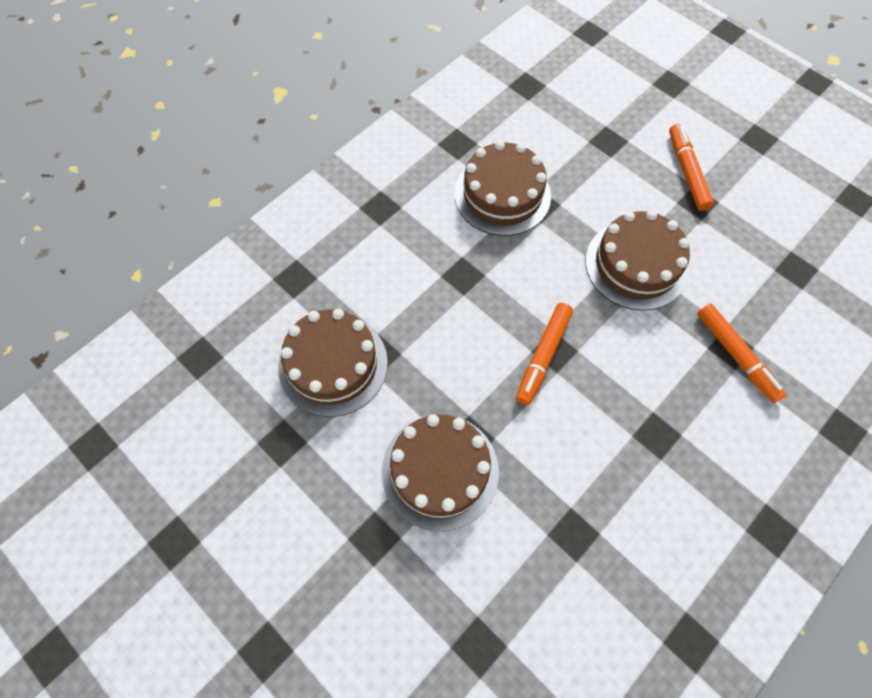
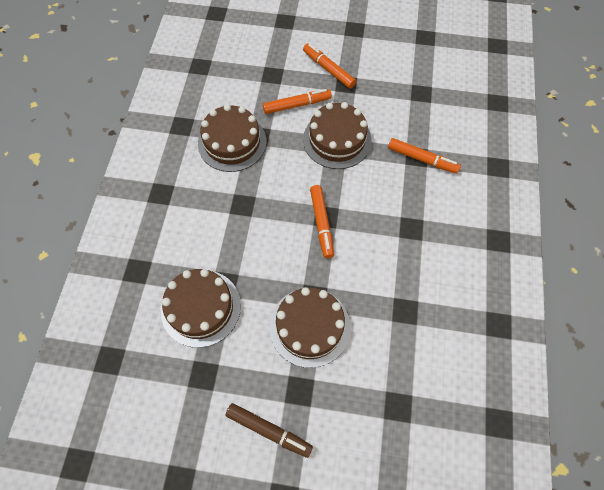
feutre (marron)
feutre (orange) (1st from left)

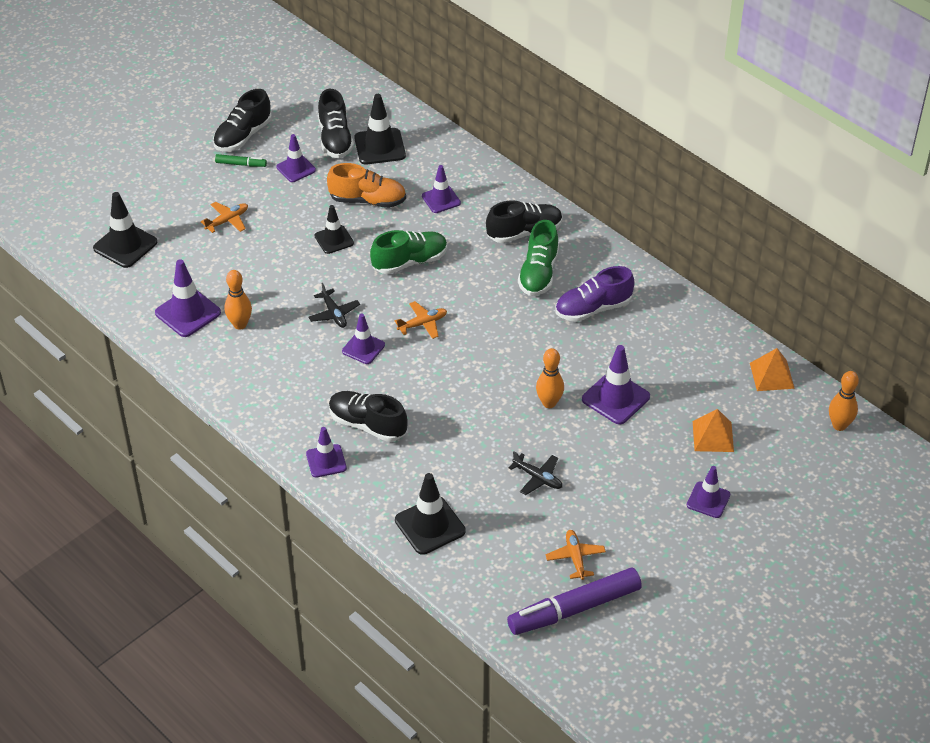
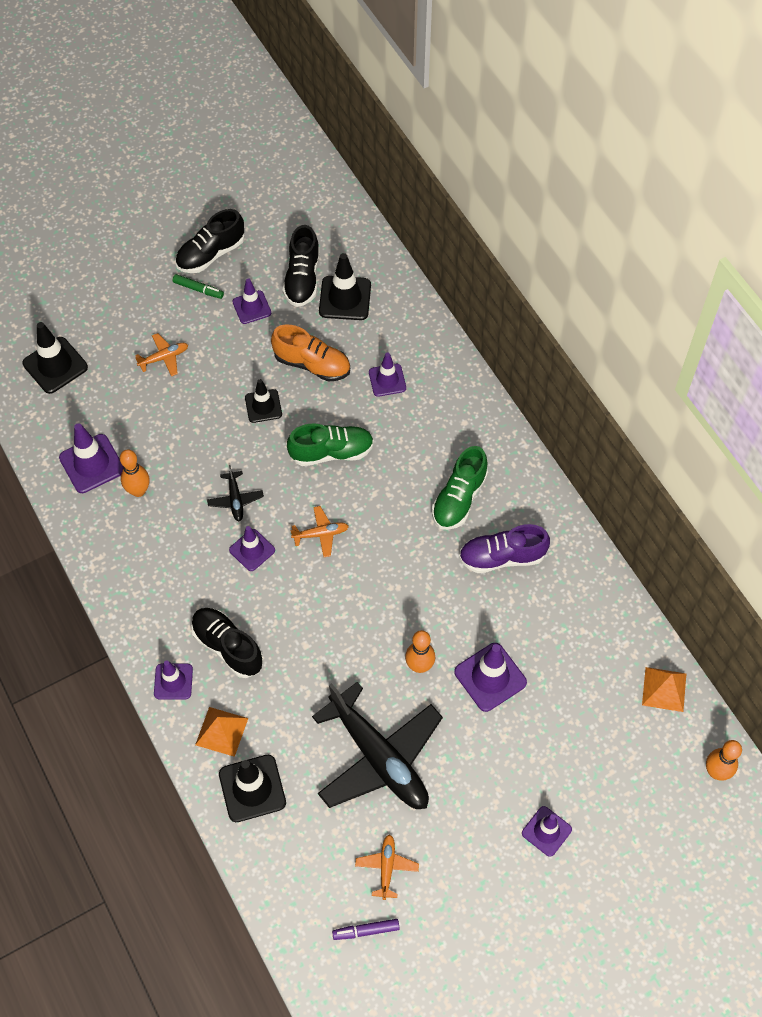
chaussure (noir) (4th from left in the first image)
feutre (violet)
avion (noir) (2nd from left)
pyramide (orange) (1st from left)

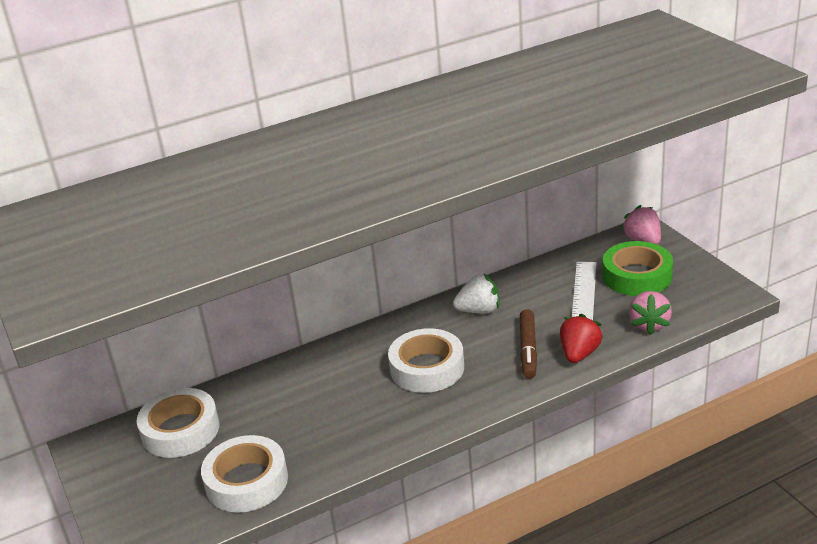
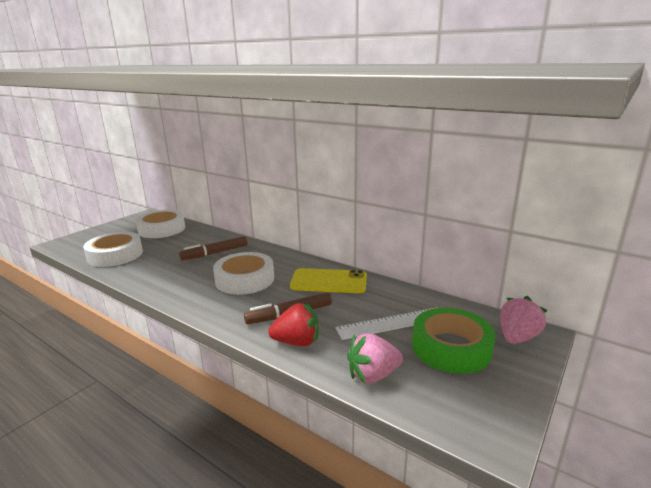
téléphone (jaune)
feutre (marron) (1st from left)

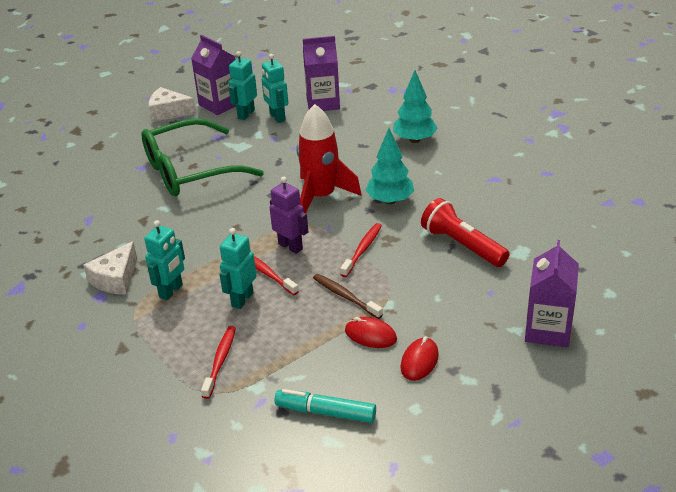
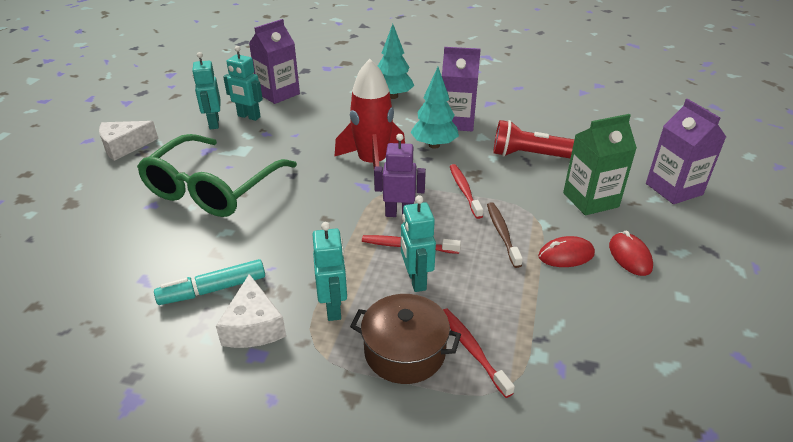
brique de lait (violet) (2nd from left)
feutre (turquoise)
brosse à dents (marron)
marmite (marron)
brique de lait (vert)

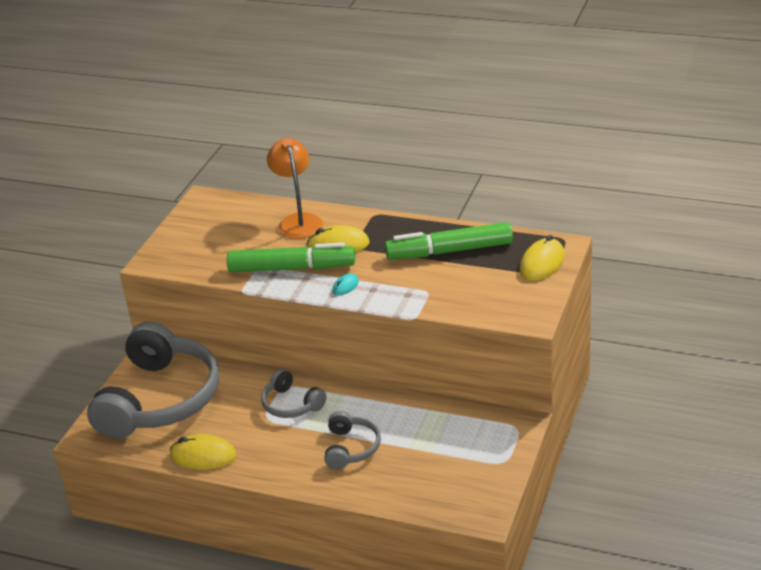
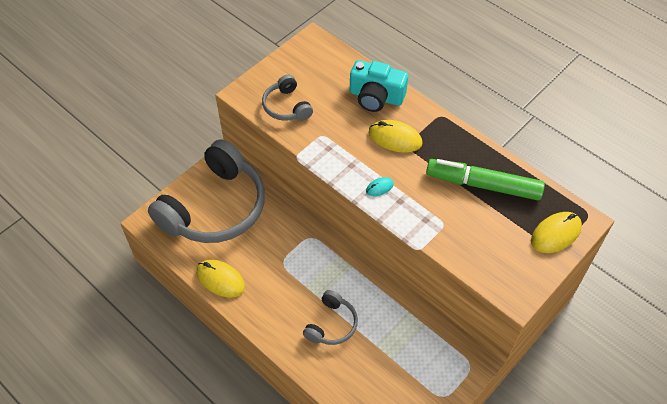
feutre (vert) (1st from left in the first image)
casque audio (gris) (2nd from left)
appareil photo (turquoise)

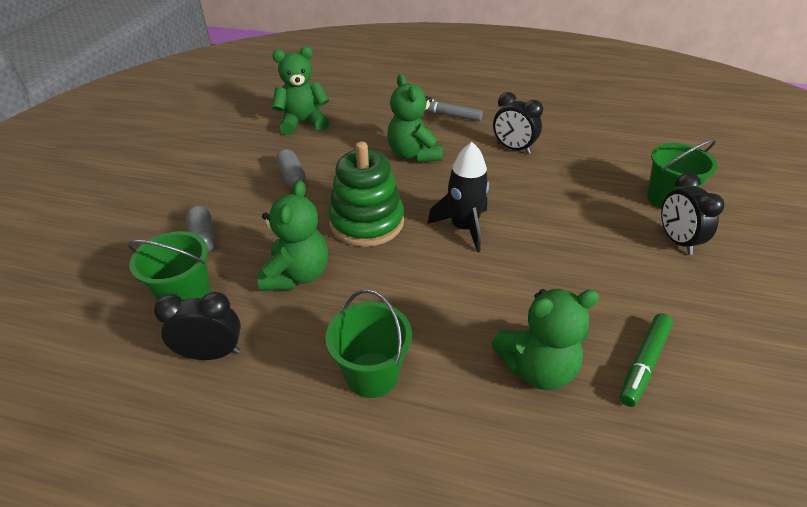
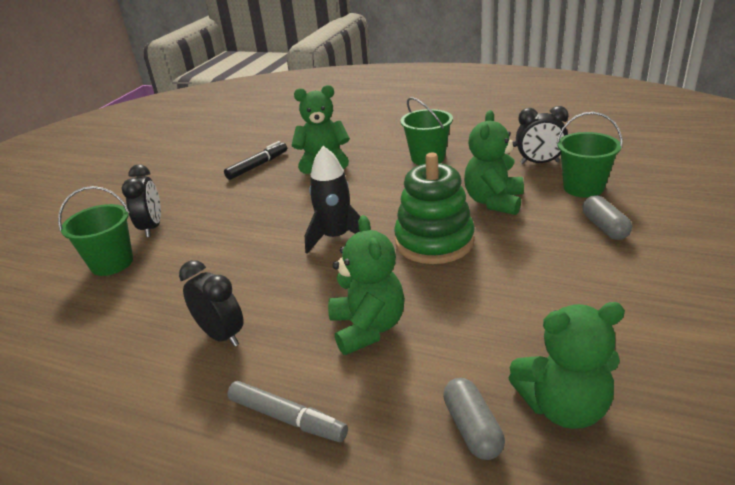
gélule (gris) (1st from left)
feutre (noir)

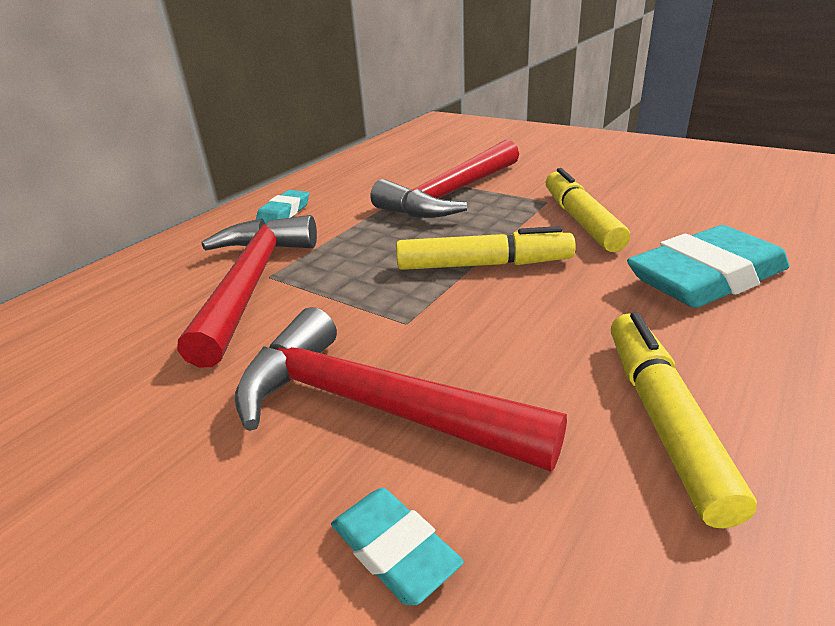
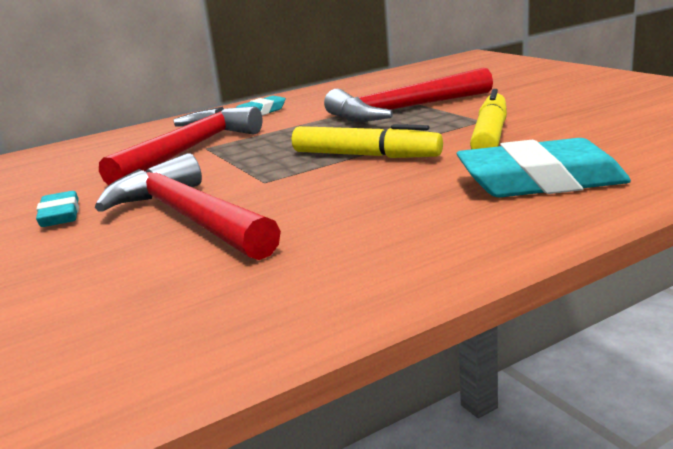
gomme (turquoise) (1st from left)
feutre (jaune) (3rd from left in the first image)

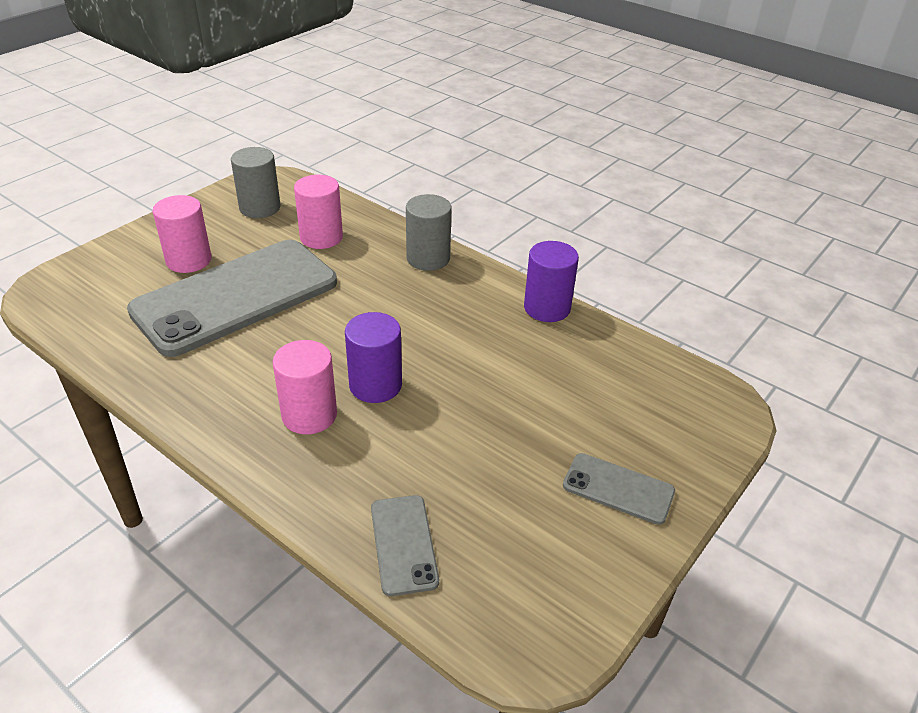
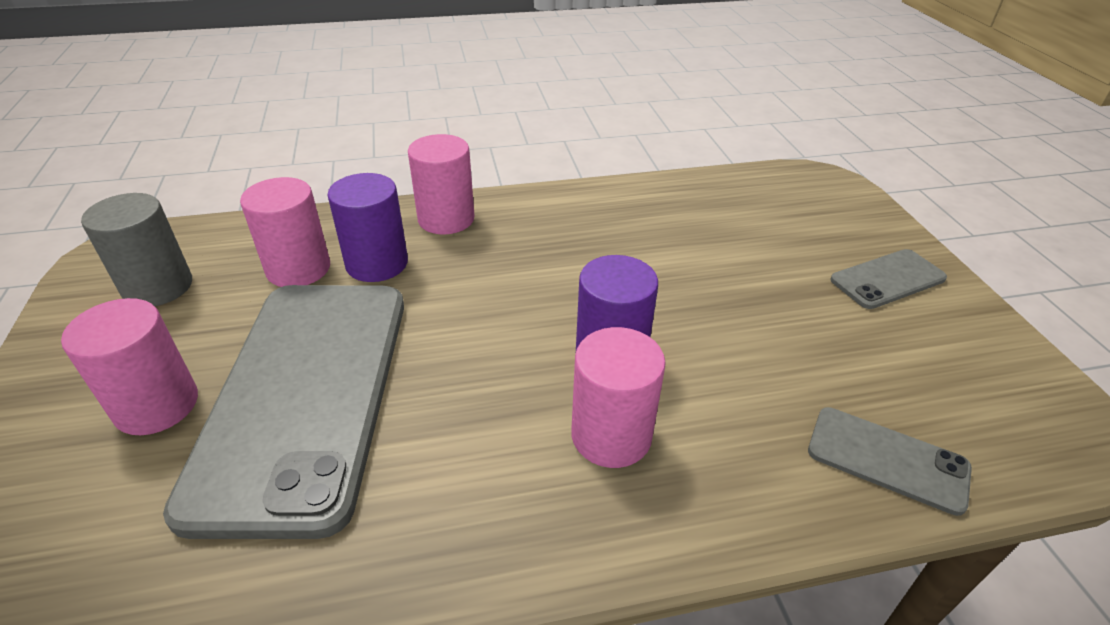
cylindre (rose) (3rd from left)
cylindre (violet) (1st from left)

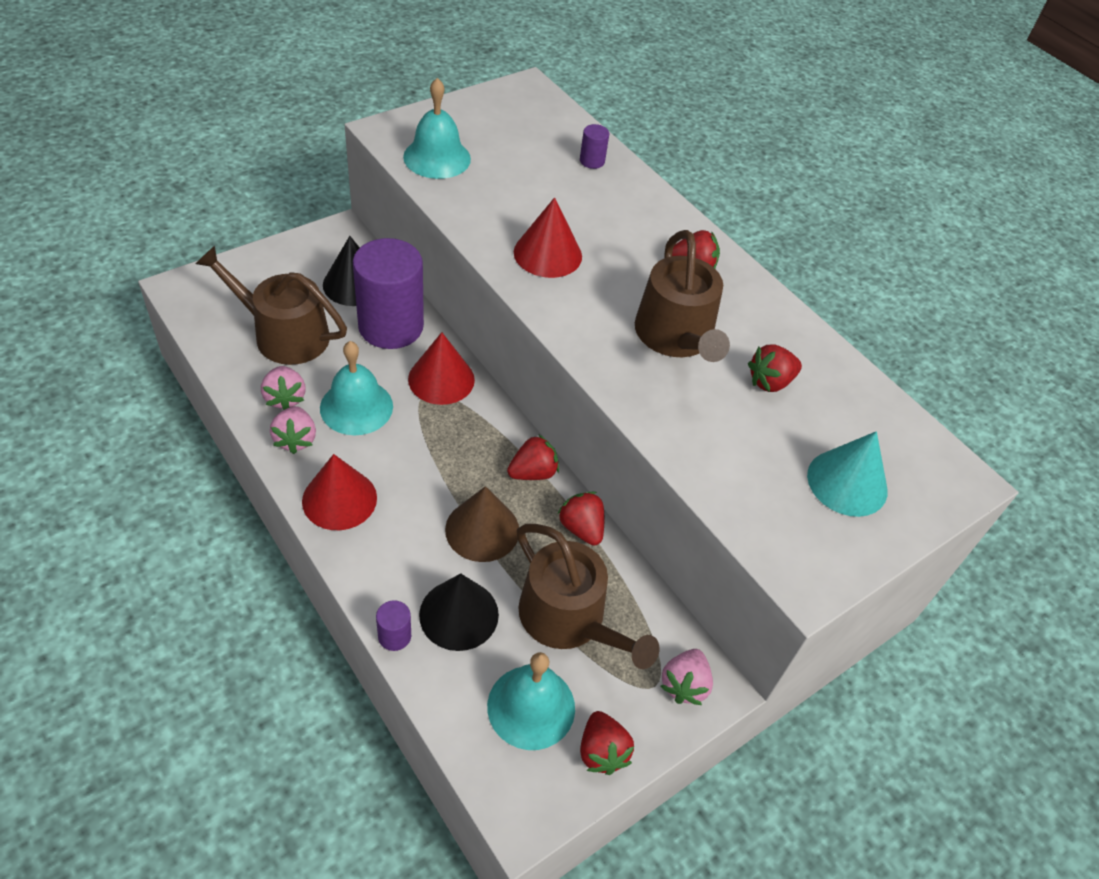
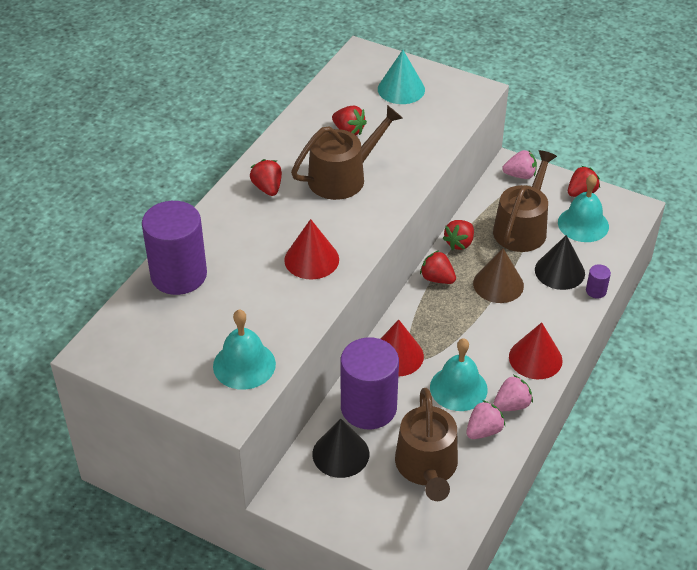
cylindre (violet) (1st from left)

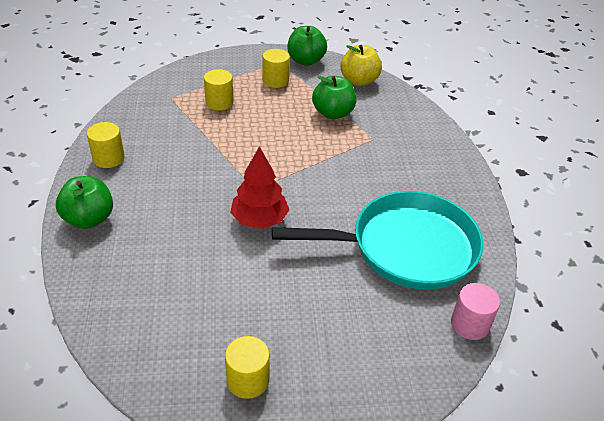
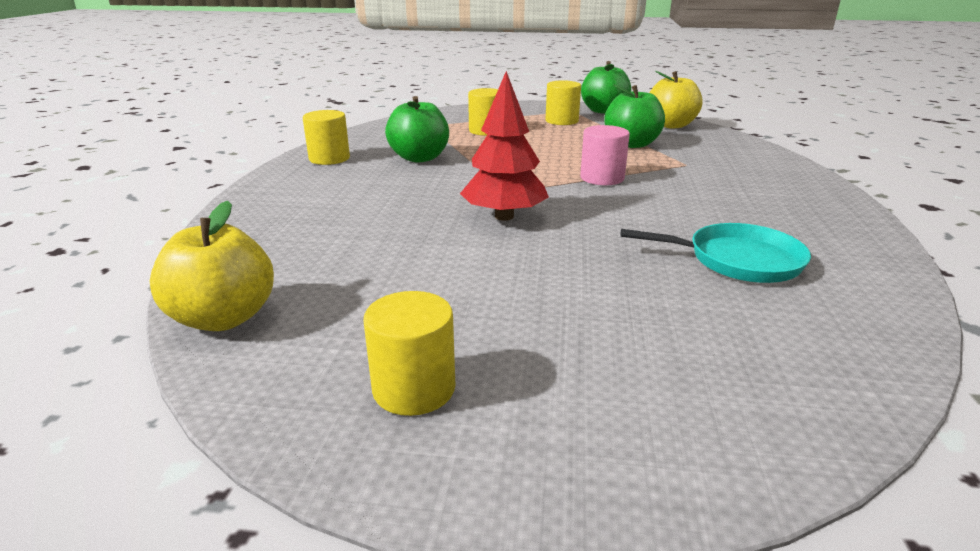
pomme (vert) (1st from left)
poêle (turquoise)
cylindre (rose)
pomme (jaune) (1st from left)

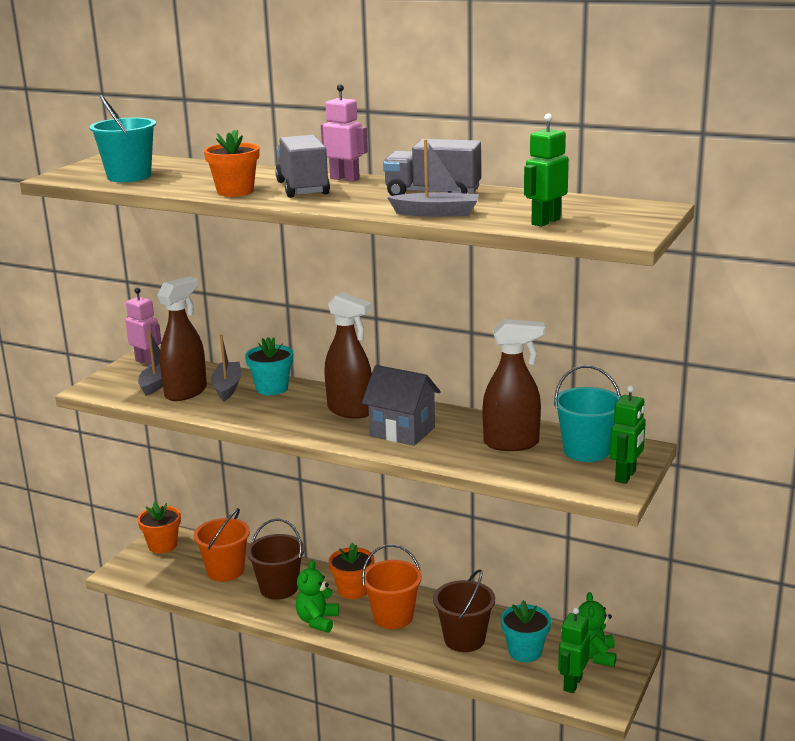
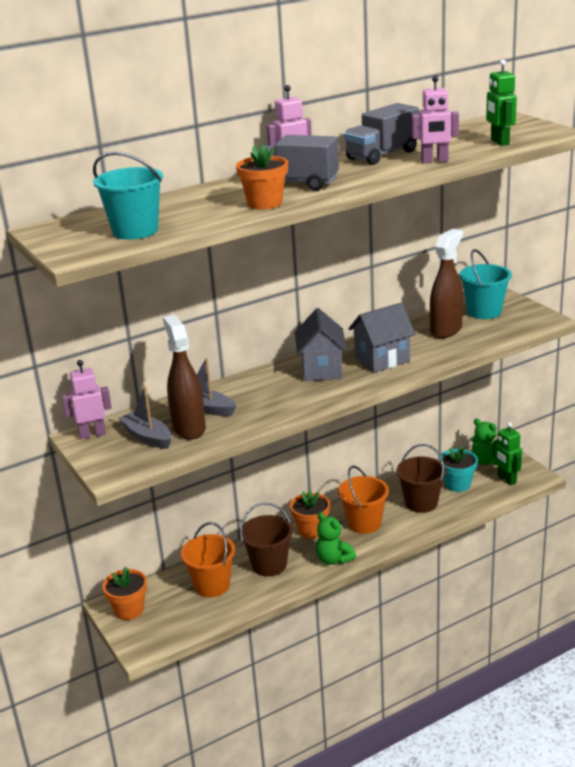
pot de fleurs (turquoise) (1st from left in the first image)
maison (gris) (1st from left)
robot (rose) (3rd from left)
robot (vert) (3rd from left in the first image)

